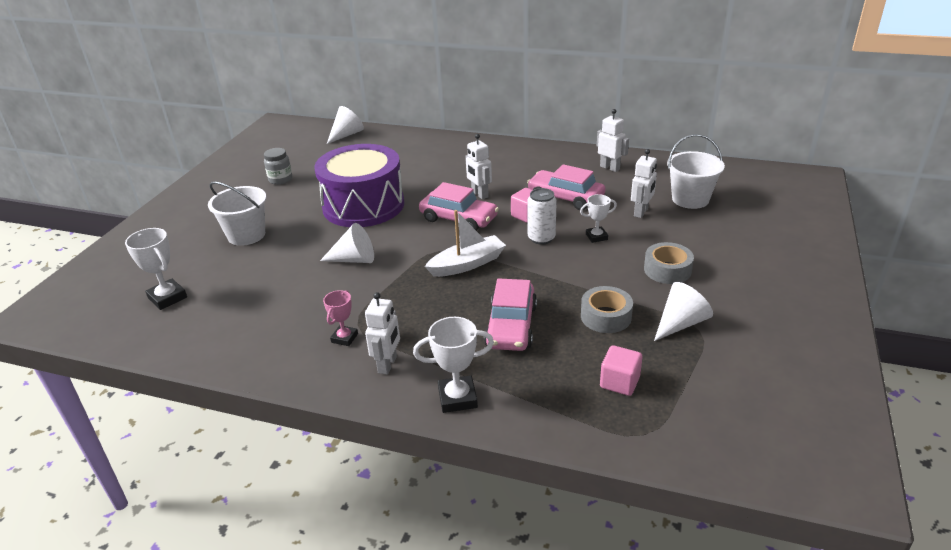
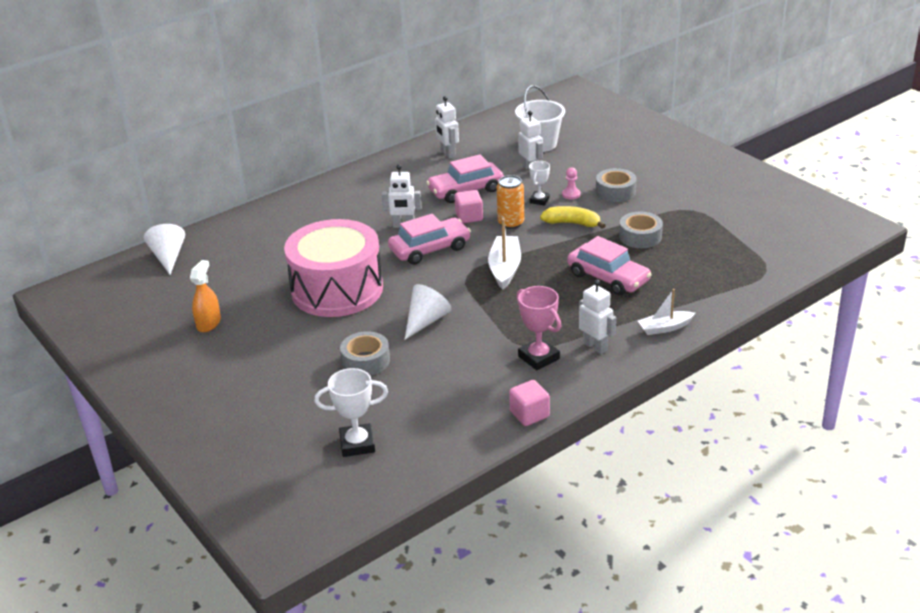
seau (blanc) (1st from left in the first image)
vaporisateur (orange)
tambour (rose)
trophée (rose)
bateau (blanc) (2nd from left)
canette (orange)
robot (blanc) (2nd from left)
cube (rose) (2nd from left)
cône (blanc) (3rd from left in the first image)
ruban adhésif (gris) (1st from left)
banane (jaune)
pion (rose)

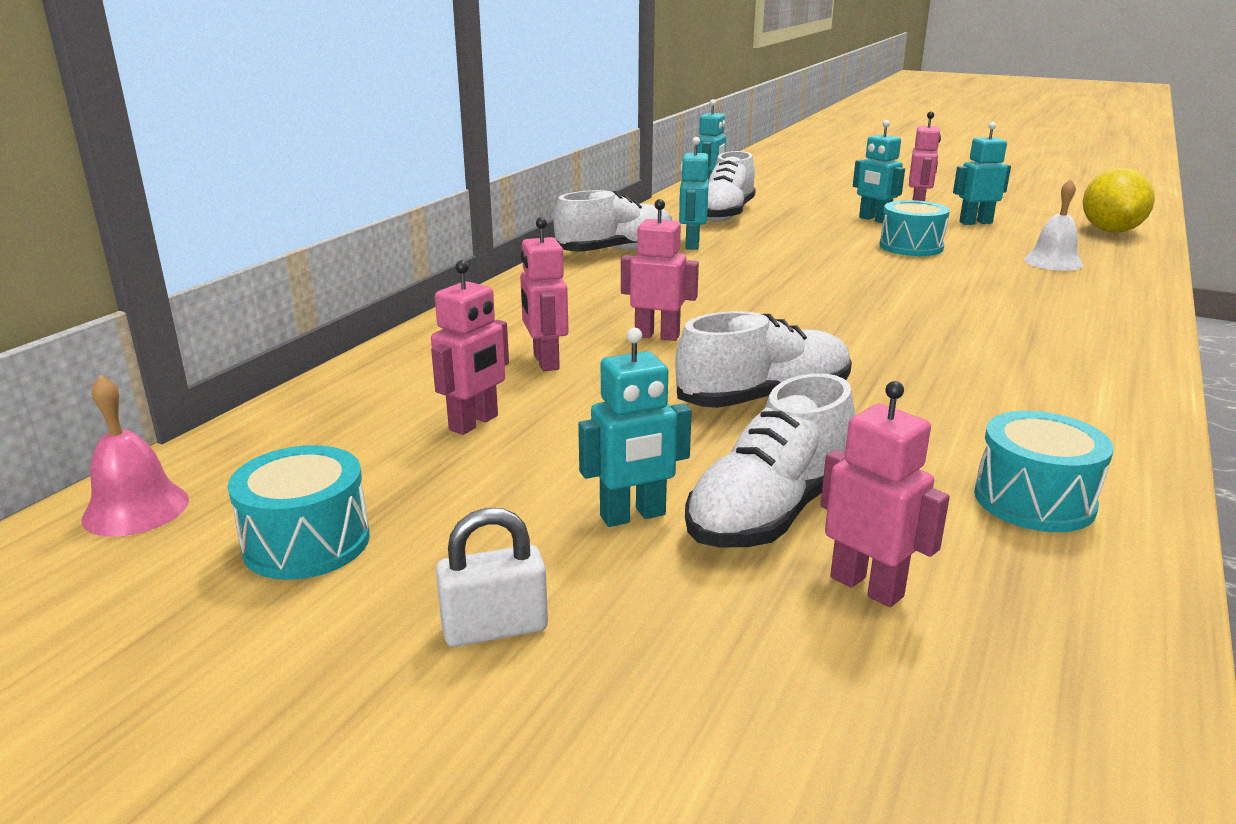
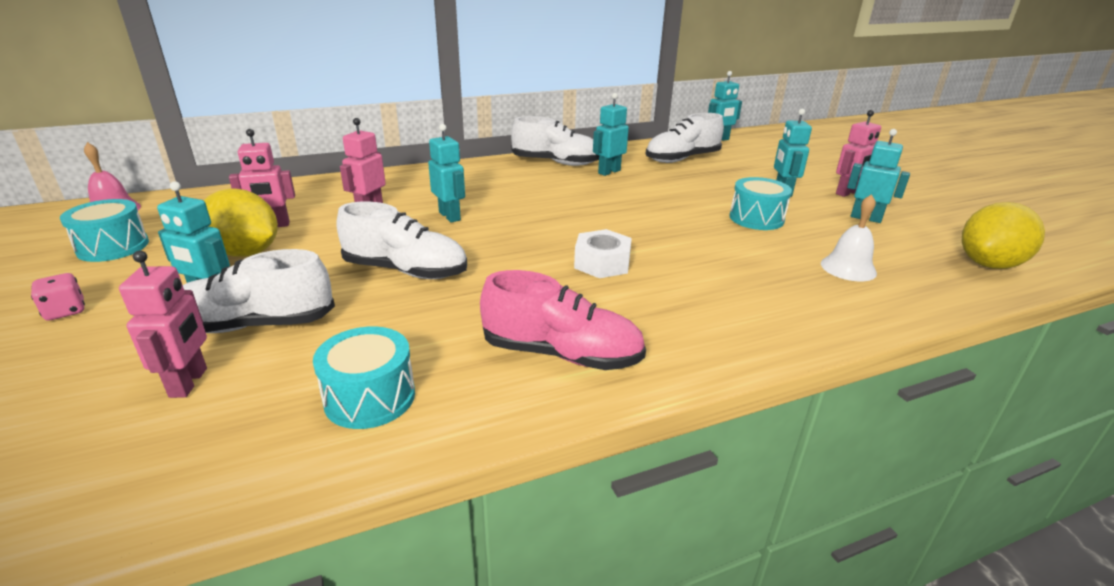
dé (rose)
robot (turquoise) (2nd from left)
citron (jaune) (1st from left)
chaussure (rose)
écrou (blanc)

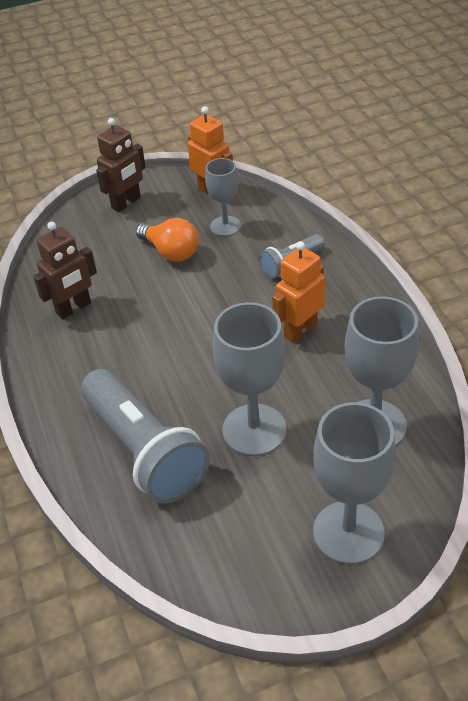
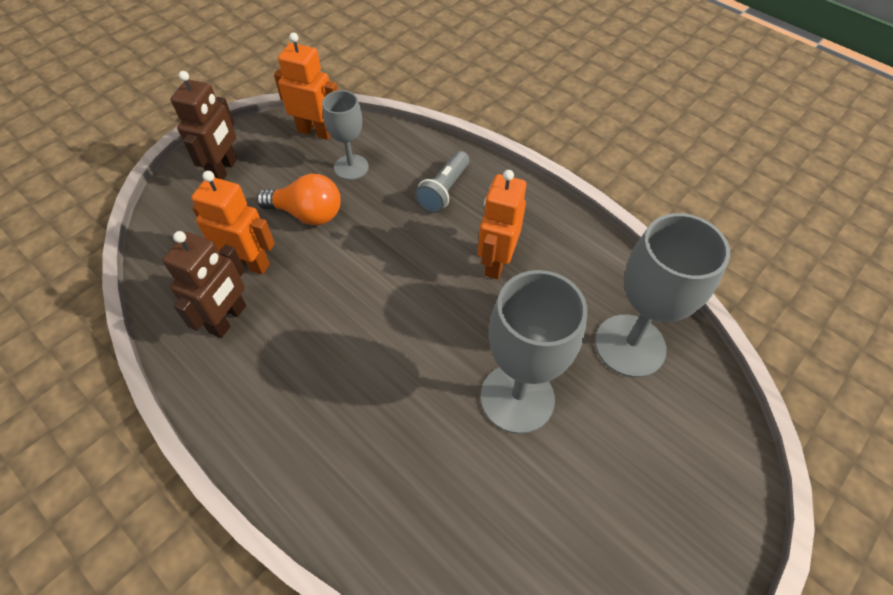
lampe de poche (gris) (1st from left in the first image)
verre à pied (gris) (3rd from left in the first image)
robot (orange) (1st from left)

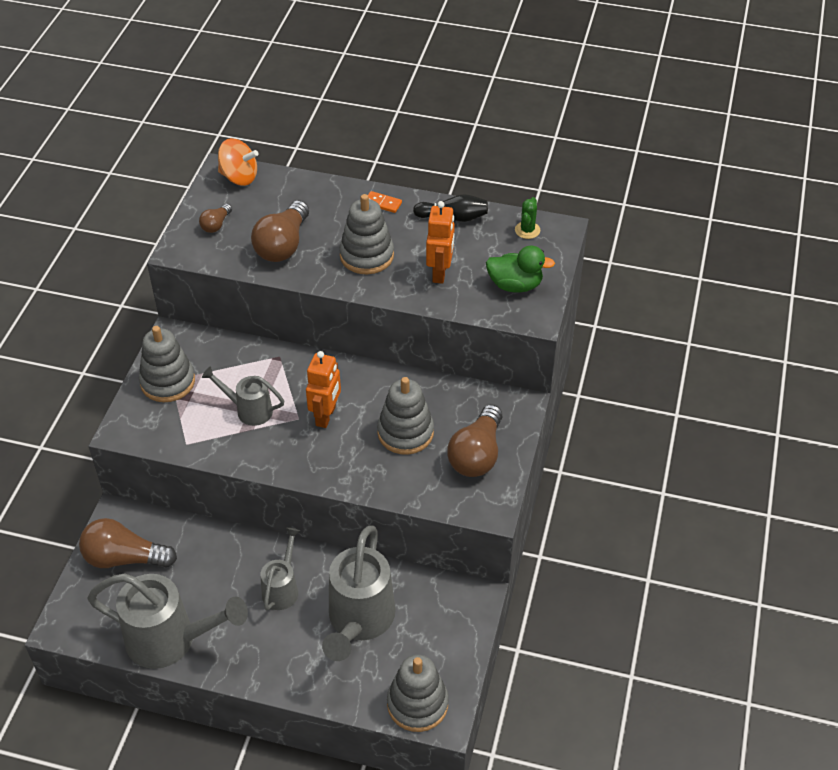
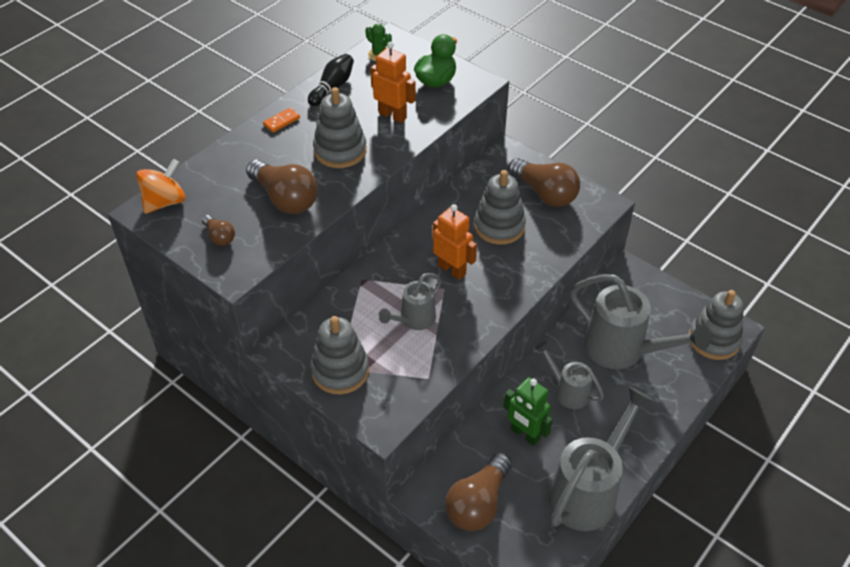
robot (vert)

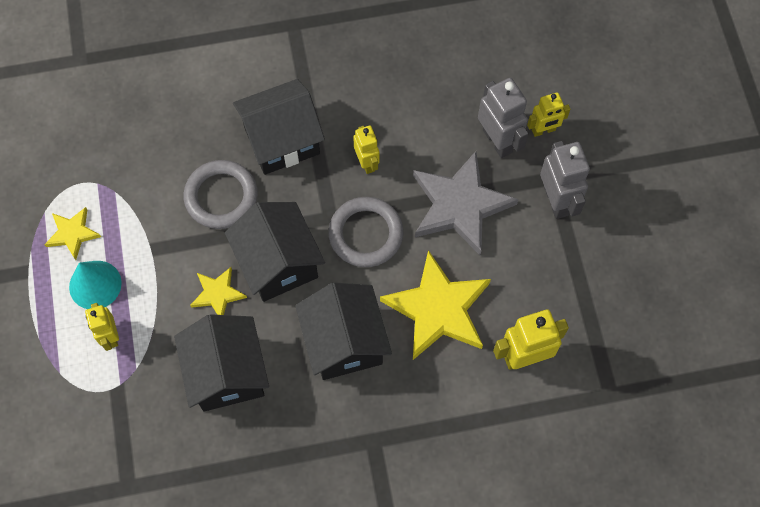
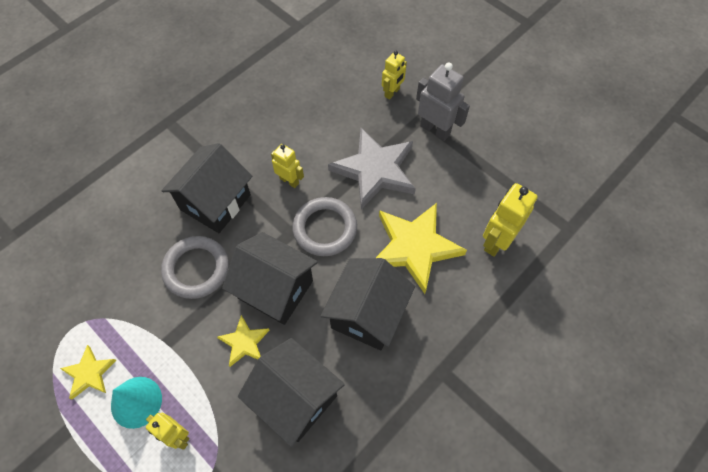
maison (noir) (4th from left)
robot (gris) (1st from left in the first image)

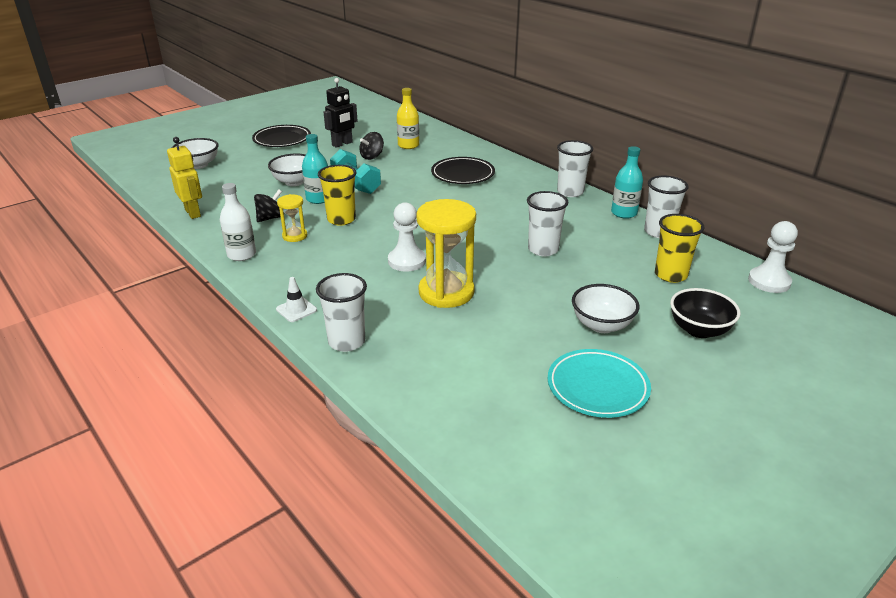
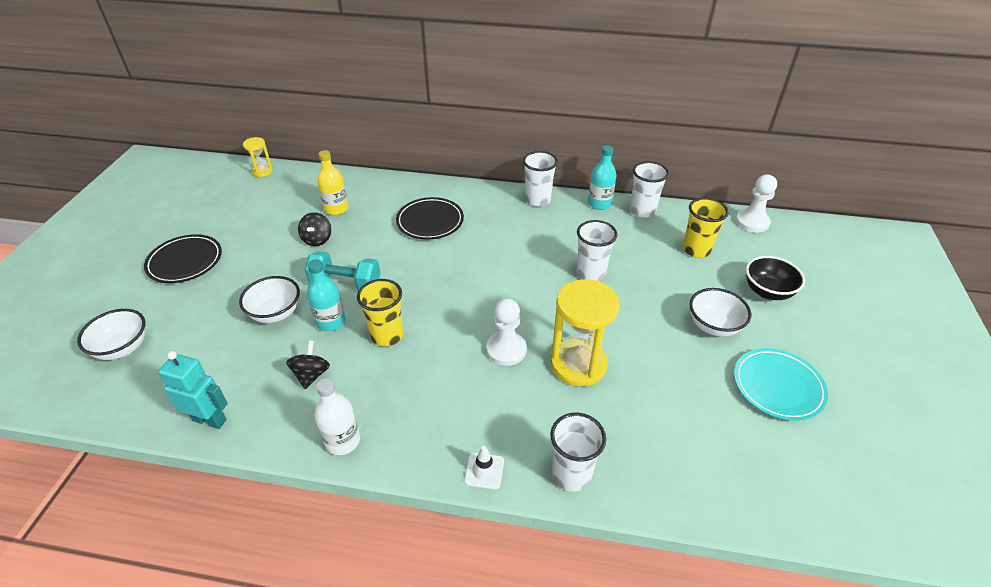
robot (turquoise)
sablier (jaune) (1st from left)
robot (noir)

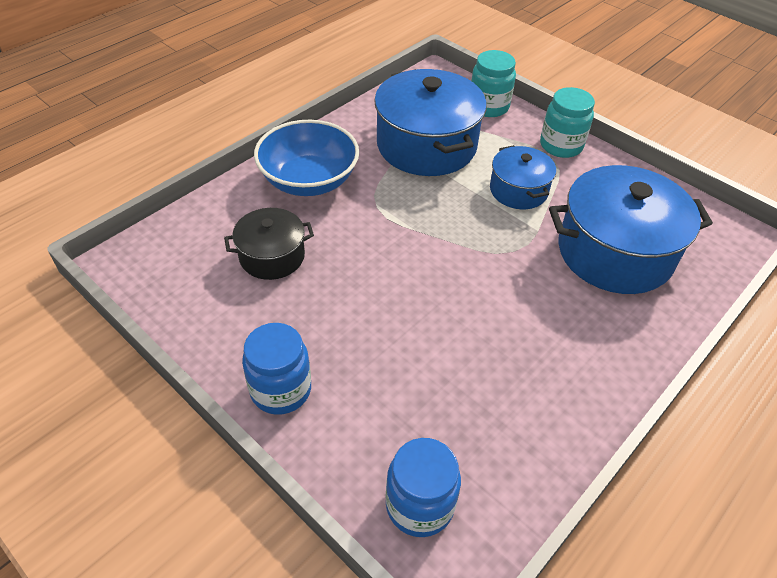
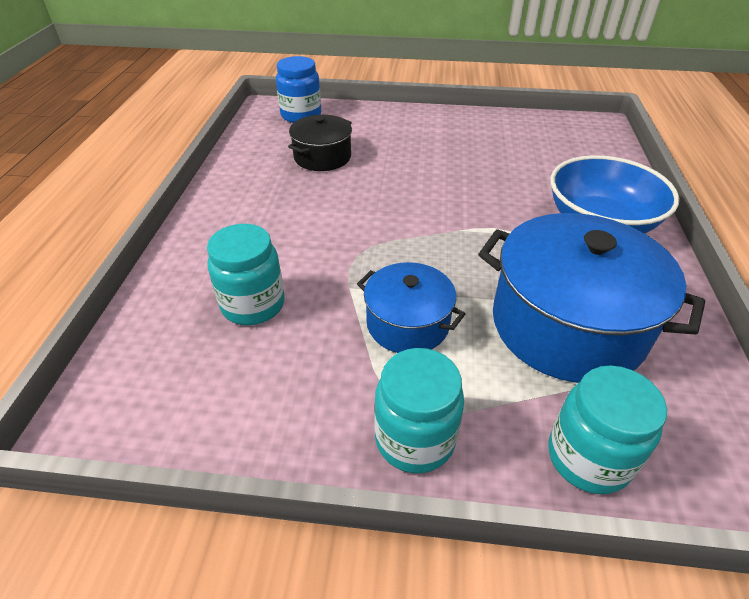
marmite (noir)
bocal (bleu) (1st from left in the first image)
bocal (turquoise) (1st from left)

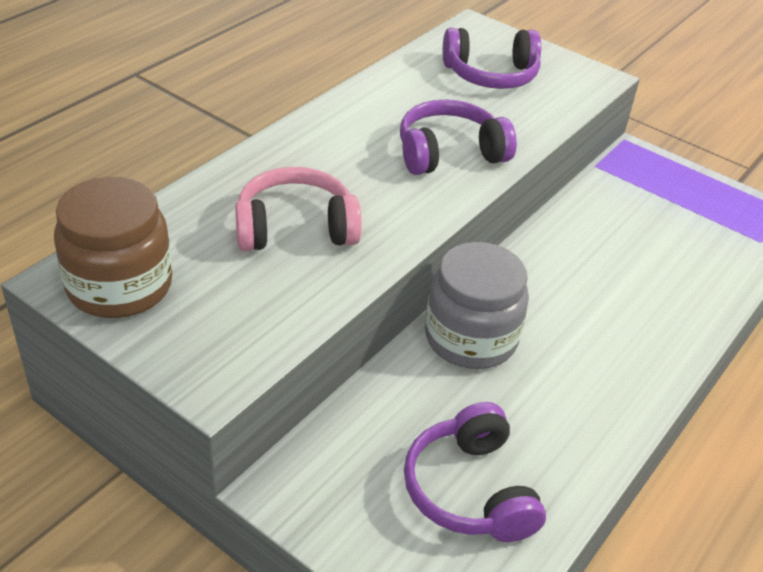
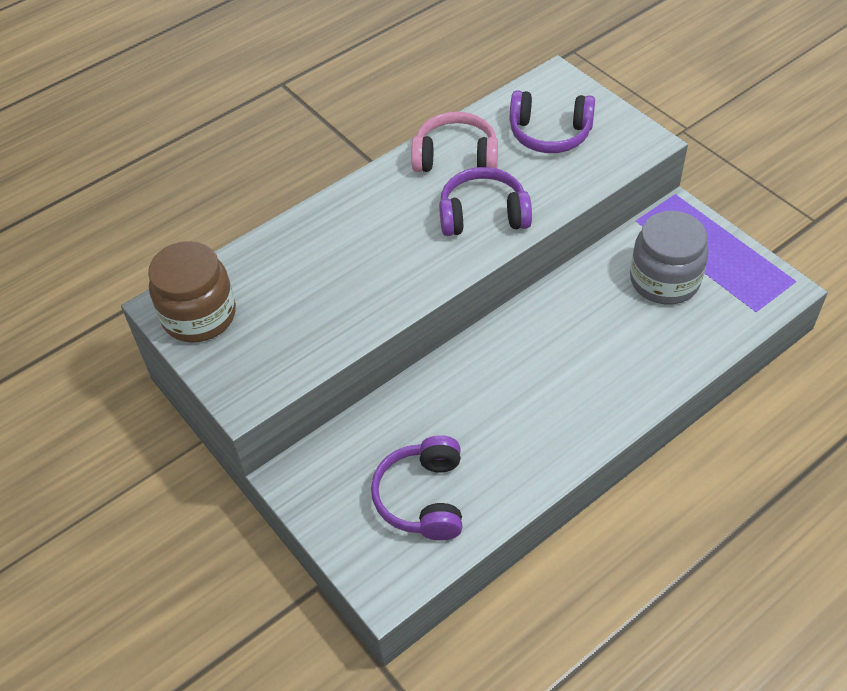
casque audio (rose)
bocal (gris)

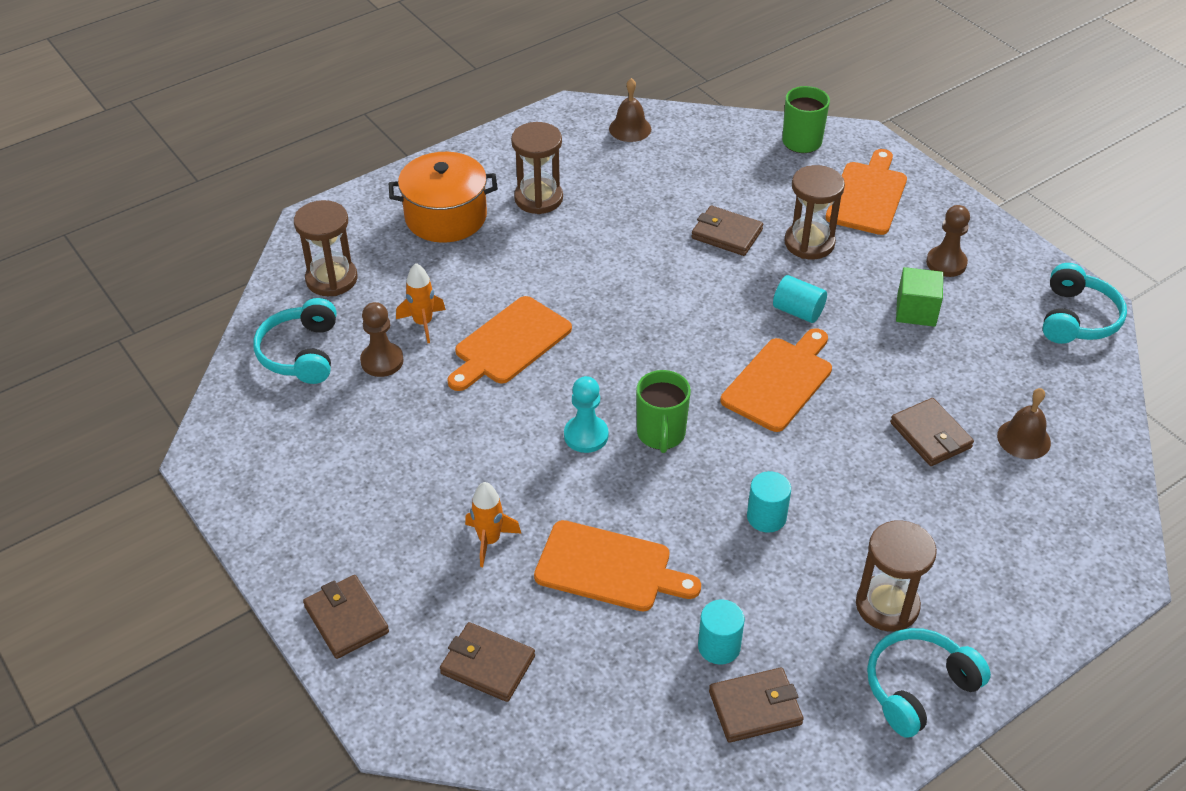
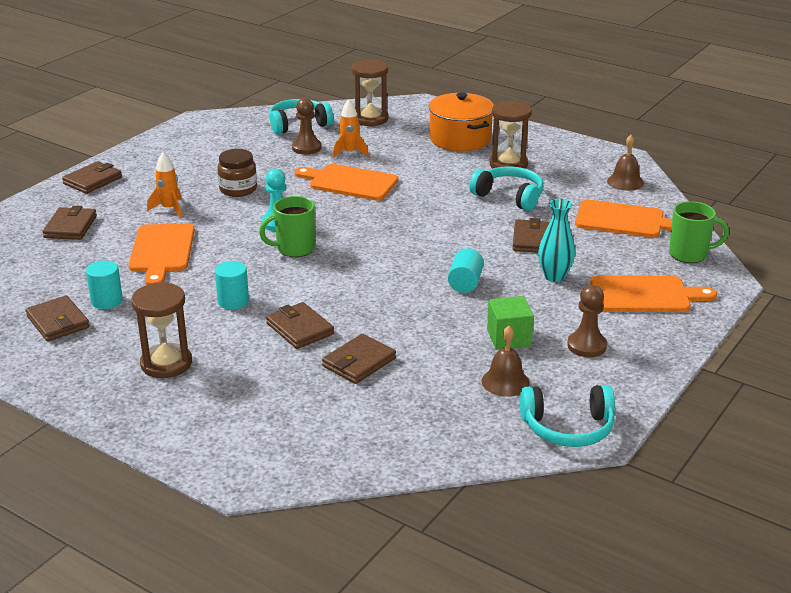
planche à découper (orange) (3rd from left)
vase (turquoise)
casque audio (turquoise) (2nd from left)
cloche (marron) (1st from left)
bocal (marron)
portefeuille (marron) (4th from left)

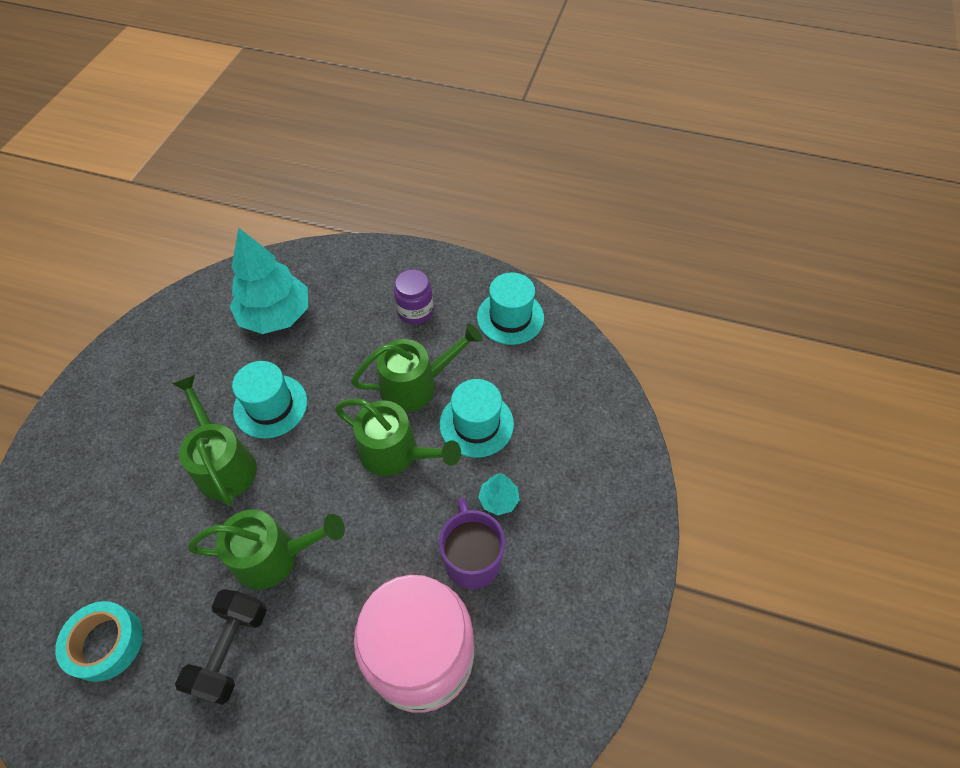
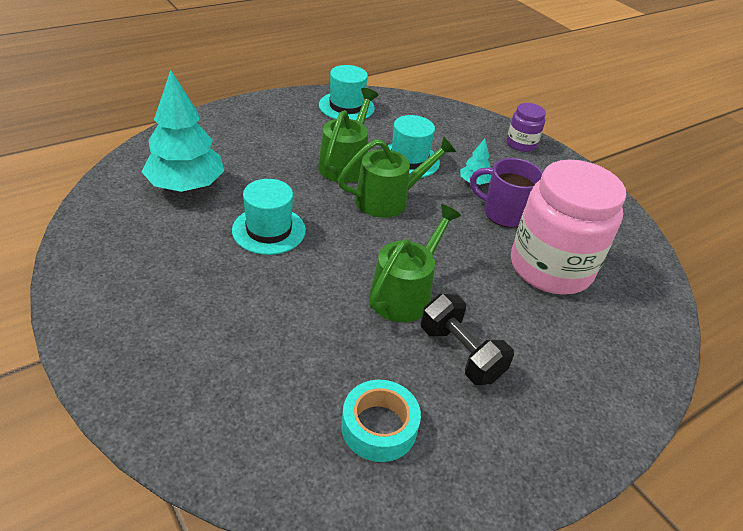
arrosoir (vert) (1st from left in the first image)
bocal (violet)

